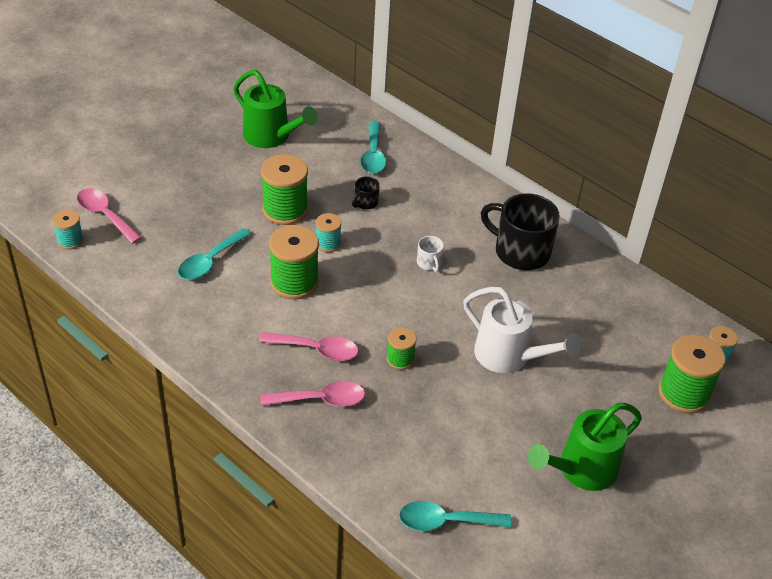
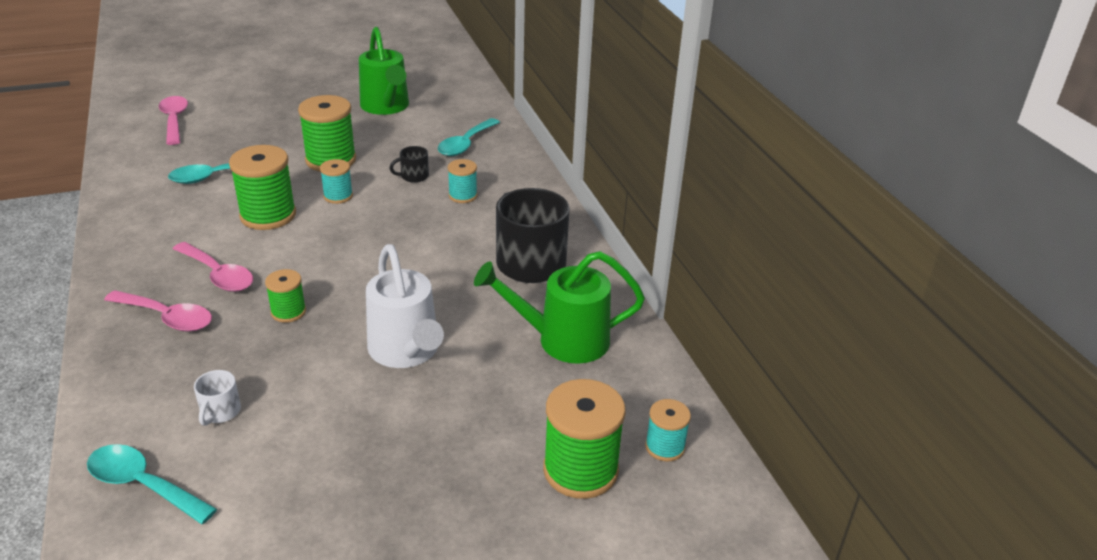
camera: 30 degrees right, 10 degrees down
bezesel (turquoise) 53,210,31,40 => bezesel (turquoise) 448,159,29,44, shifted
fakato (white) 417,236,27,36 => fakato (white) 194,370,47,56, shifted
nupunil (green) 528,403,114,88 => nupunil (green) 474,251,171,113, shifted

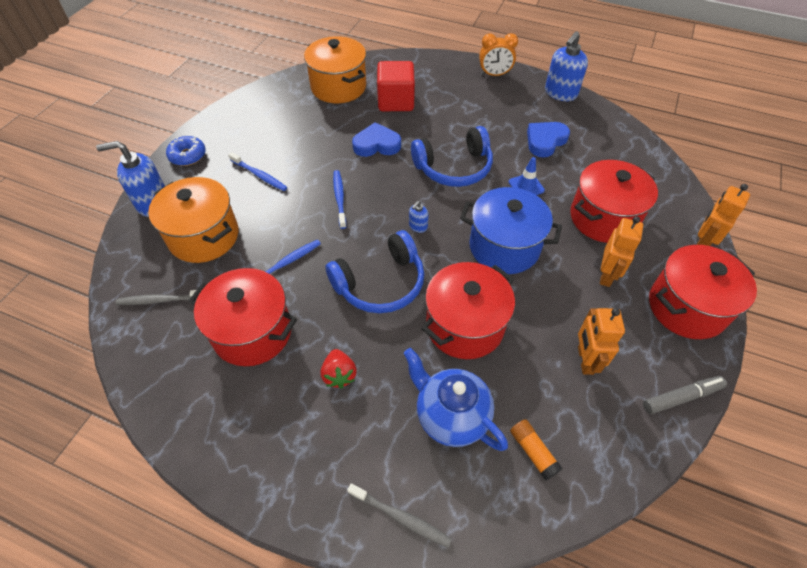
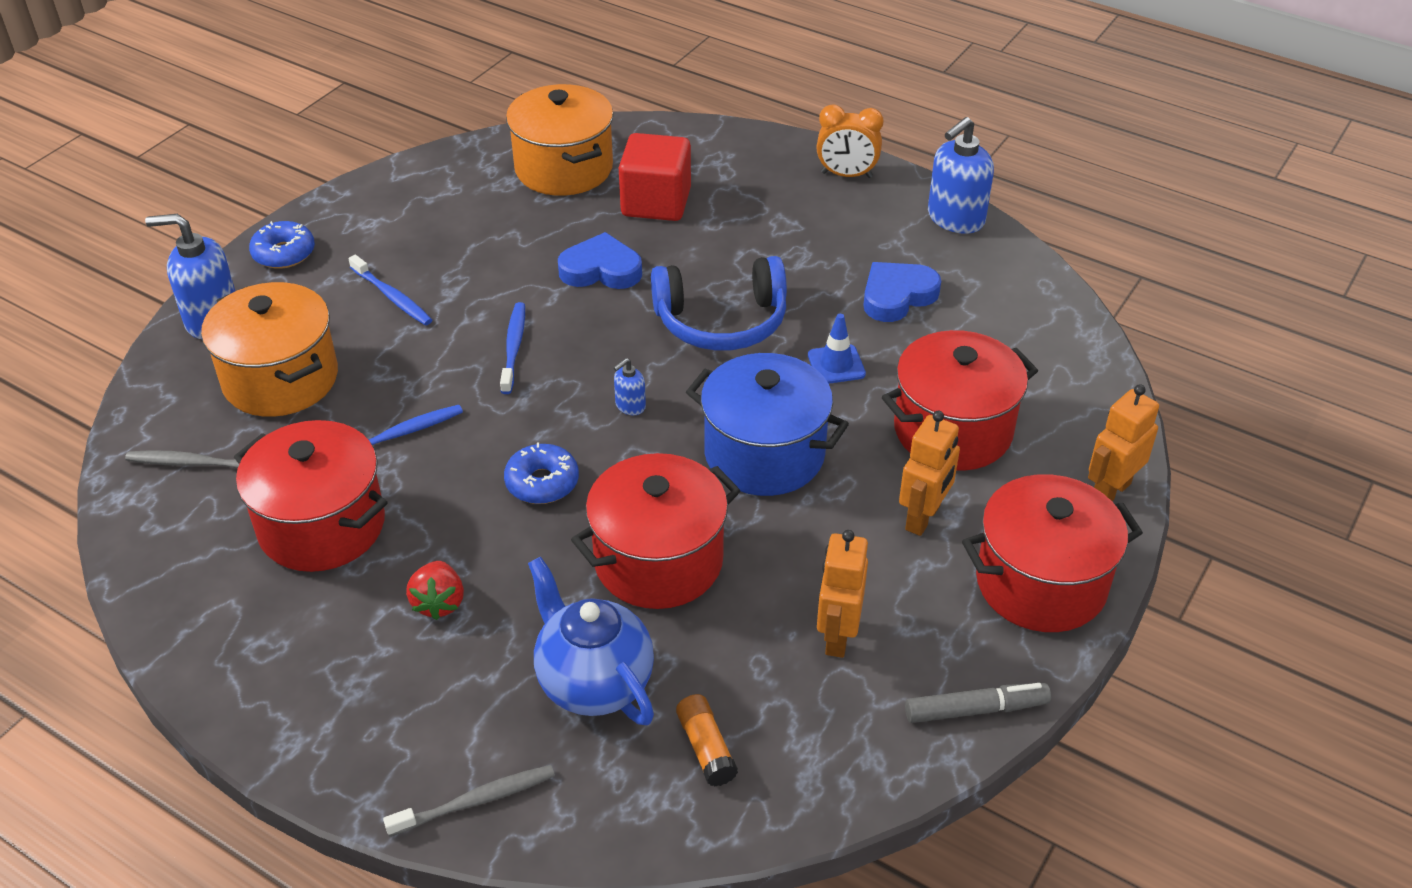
camera: 10 degrees right, 10 degrees down
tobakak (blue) 325,230,99,83 => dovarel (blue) 504,442,75,62
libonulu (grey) 347,483,105,65 => libonulu (grey) 383,765,172,72, 60 degrees counterclockwise

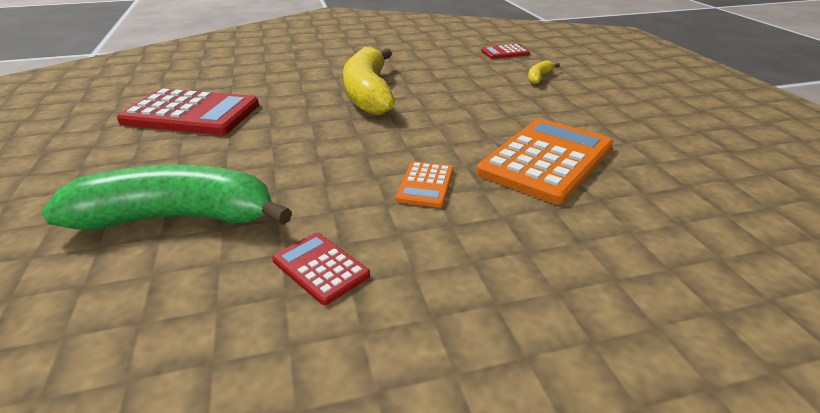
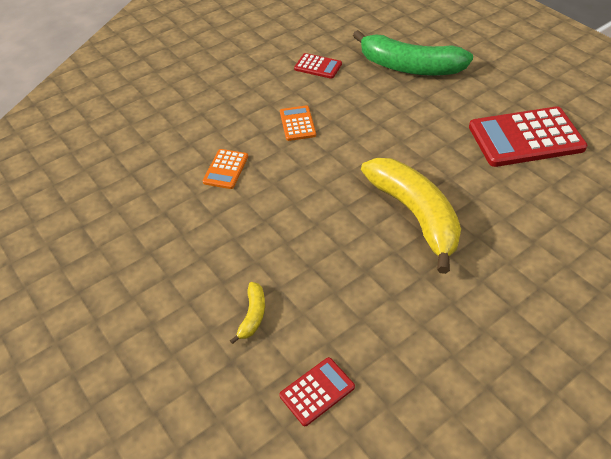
camera: 160 degrees right, 15 degrees up
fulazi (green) 41,164,251,65 => fulazi (green) 353,30,120,46, 45 degrees clockwise
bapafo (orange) 476,118,137,86 => bapafo (orange) 203,149,45,40, x0.49

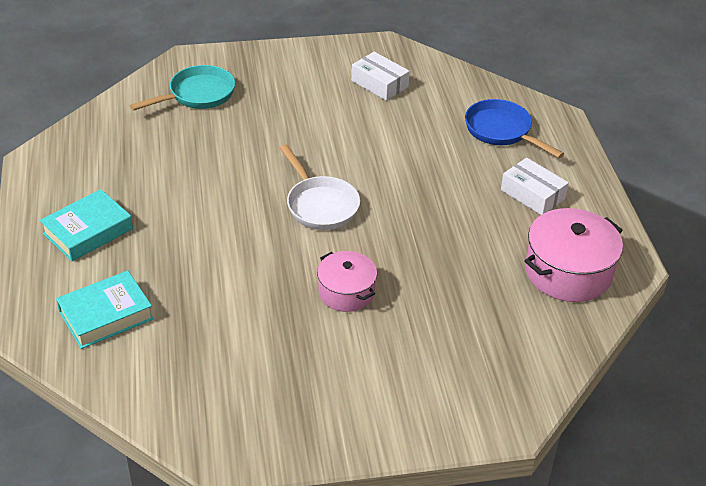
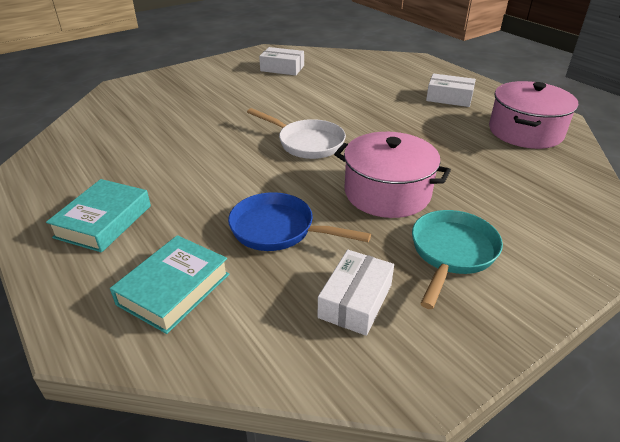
camera: 25 degrees left, 5 degrees down
nothing => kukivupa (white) 318,250,76,86
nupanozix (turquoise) 130,65,105,46 => nupanozix (turquoise) 412,210,91,99, shifted
nupanozix (blue) 465,99,99,59 => nupanozix (blue) 228,192,143,59, shifted
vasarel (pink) 317,251,60,61 => vasarel (pink) 334,132,117,86, x1.59

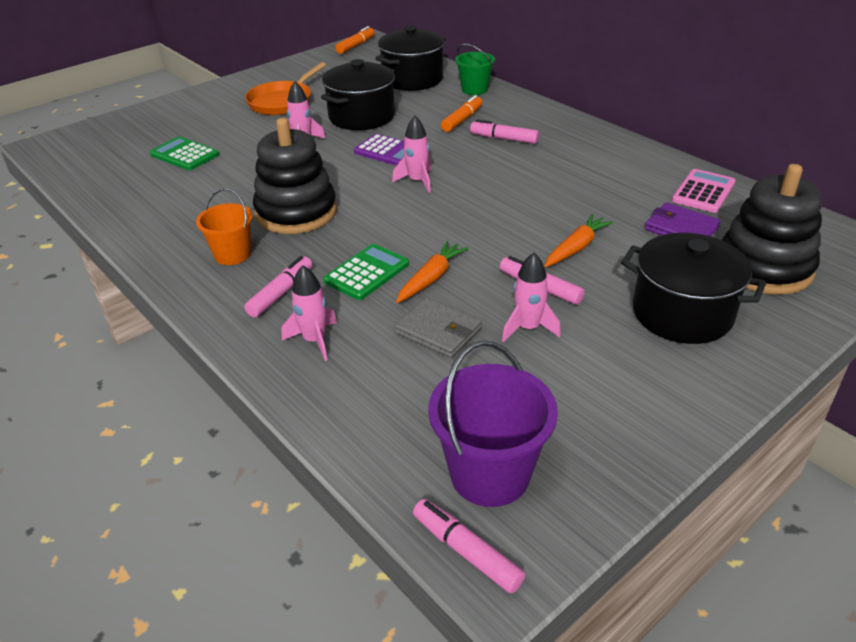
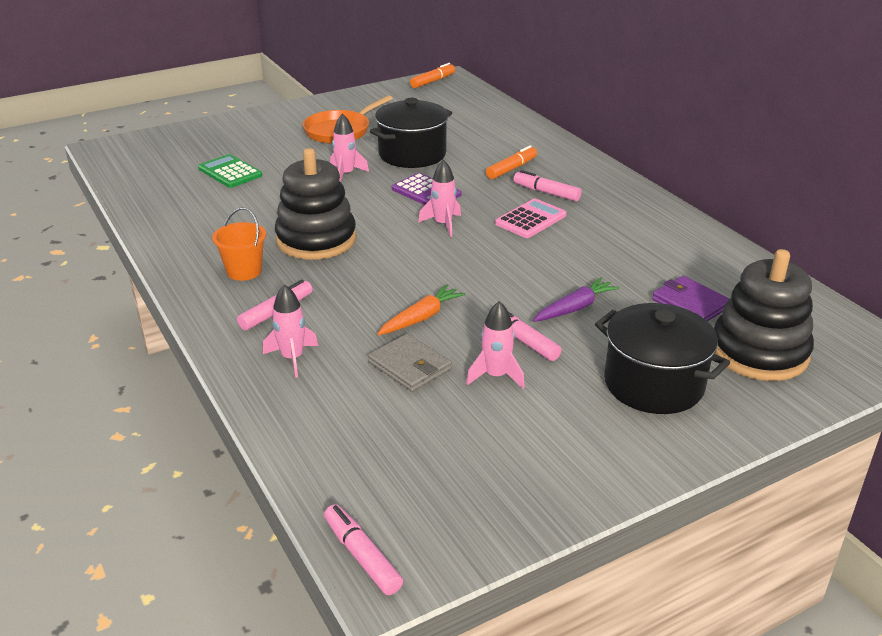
camera: 10 degrees right, 5 degrees down
bapafo (green) 323,244,86,56 => nothing
vasarel (black) 375,25,71,66 => nothing
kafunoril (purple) 428,340,130,167 => nothing
kafunoril (green) 455,43,40,52 => nothing
bapafo (pink) 672,169,64,44 => bapafo (pink) 495,199,71,39, shifted
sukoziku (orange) 545,214,68,53 => sukoziku (purple) 533,277,86,45

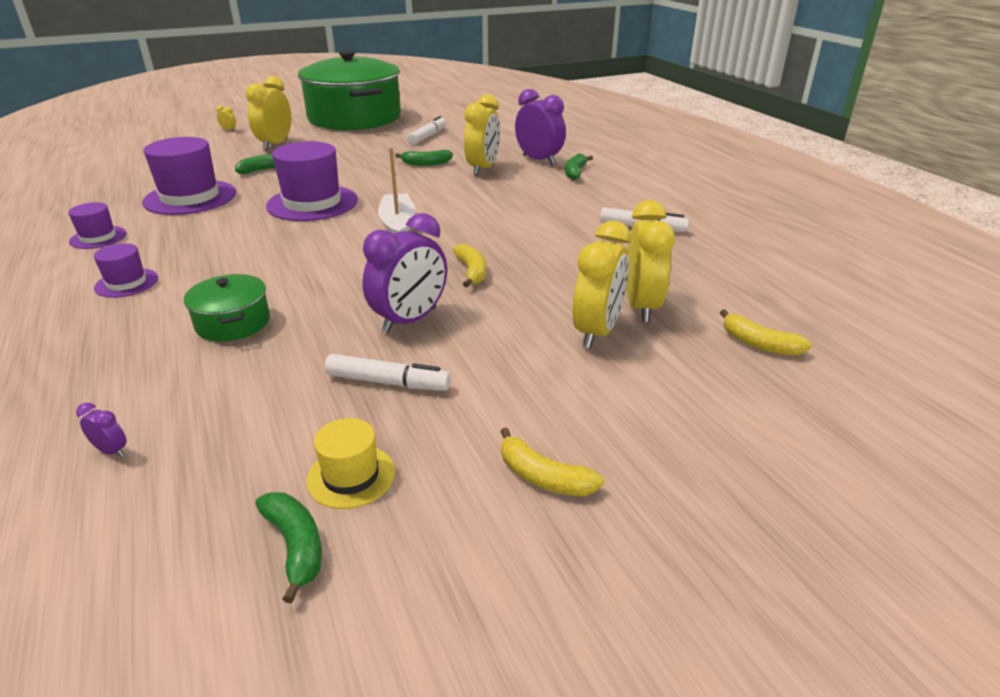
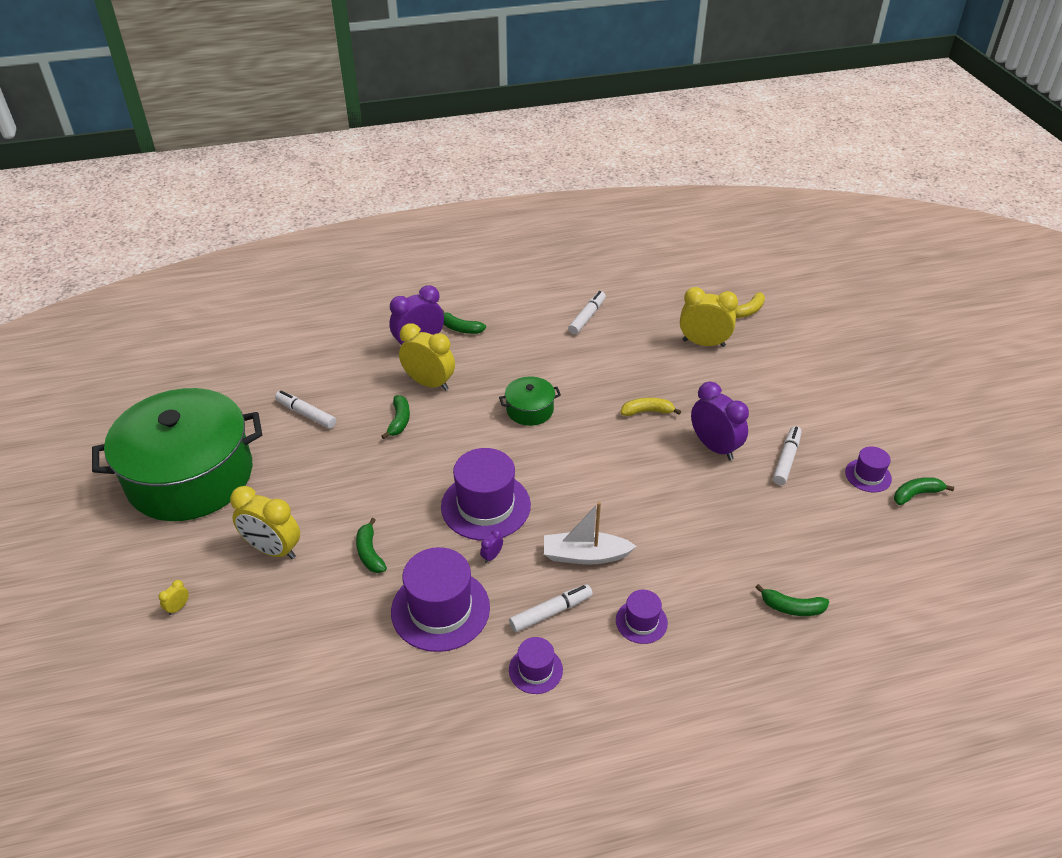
camera: 80 degrees left, 10 degrees up
fulazi (yellow) 500,427,104,69 => nothing
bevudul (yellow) 572,221,59,127 => nothing
nothing => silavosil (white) 509,584,84,48
nothing => fulazi (green) 755,584,74,32
bevudul (purple) 76,403,50,54 => bevudul (purple) 480,529,23,34, shifted
vasarel (green) 184,274,86,68 => vasarel (green) 499,376,62,50, shifted
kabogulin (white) 378,147,38,87 => kabogulin (white) 544,502,93,62, shifted
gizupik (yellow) 306,418,89,91 => gizupik (purple) 845,446,47,46

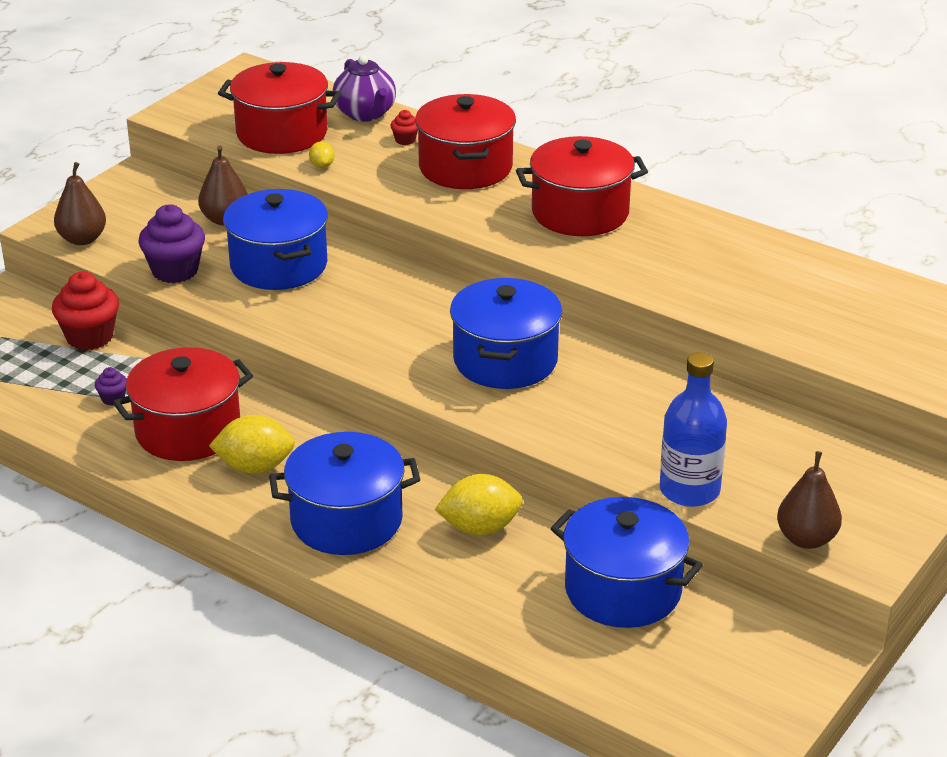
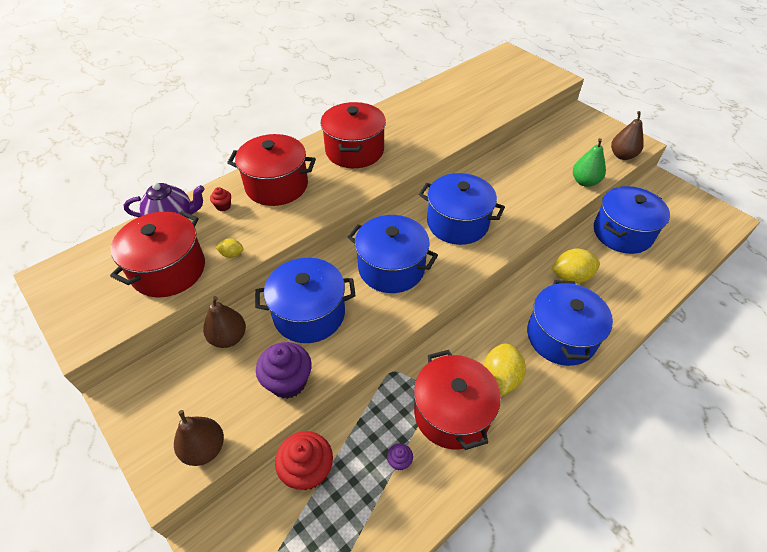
camera: 75 degrees left, 15 degrees up
nothing => vasarel (blue) 347,215,91,78
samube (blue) 660,352,67,155 => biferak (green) 573,138,33,49
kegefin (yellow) 435,474,88,61 => kegefin (yellow) 551,249,49,35, 75 degrees clockwise

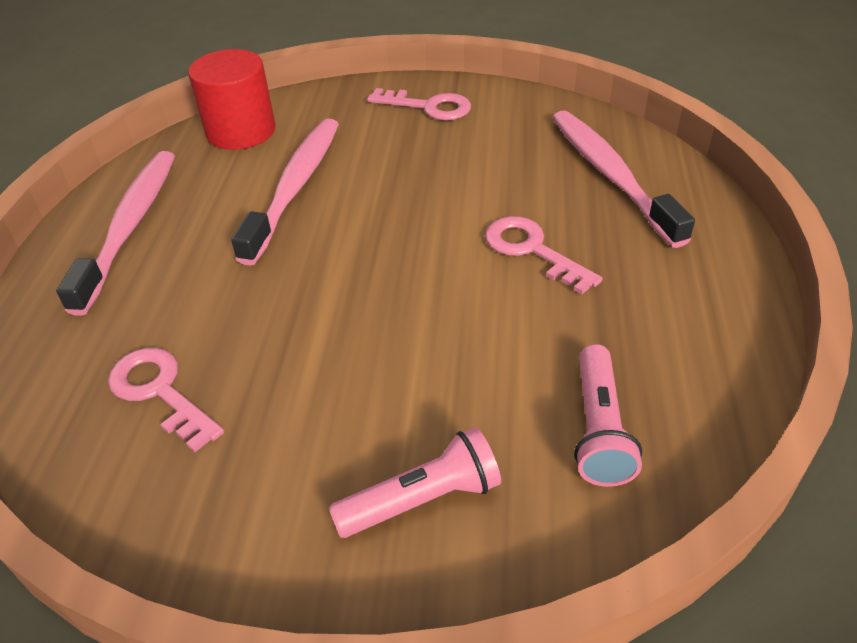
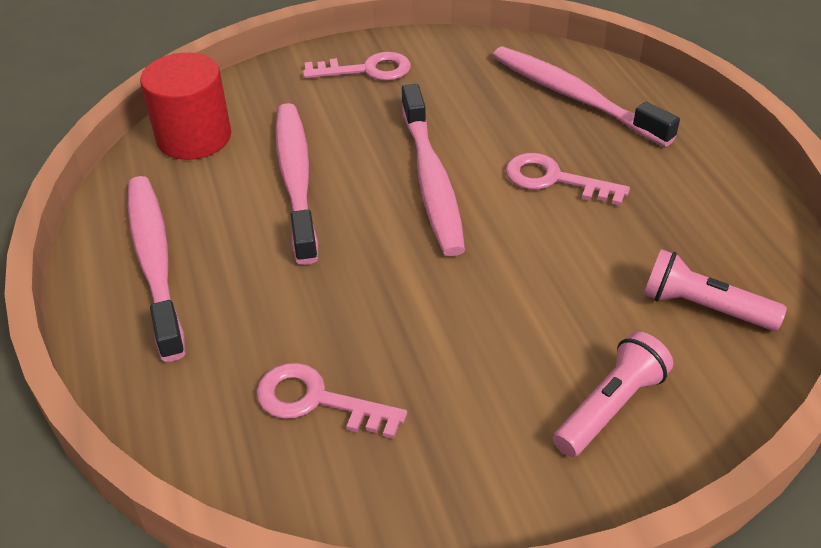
camera: 25 degrees left, 0 degrees up
nothing => libonulu (pink) 401,84,64,172
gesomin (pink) 574,344,68,143 => gesomin (pink) 644,249,143,82, 135 degrees clockwise

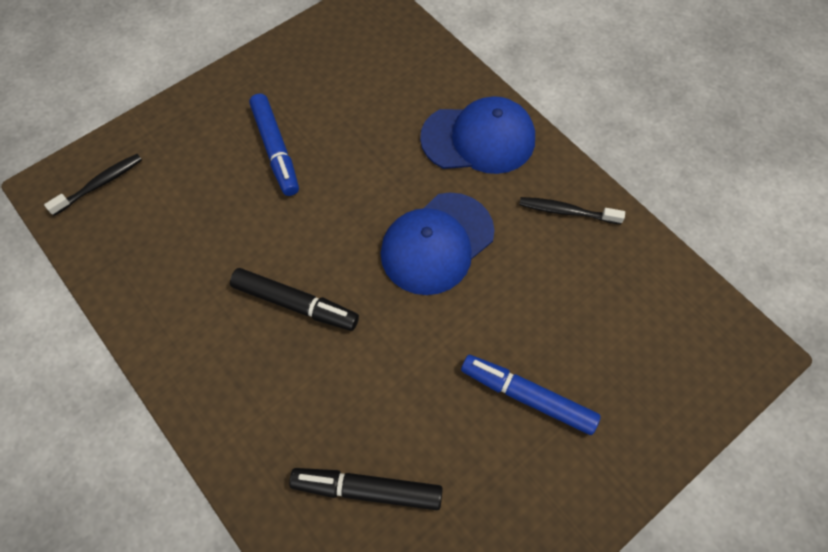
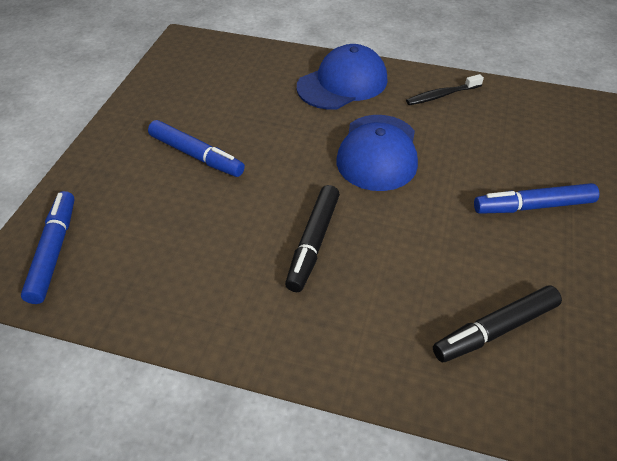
camera: 35 degrees left, 15 degrees down
libonulu (black) 44,154,98,62 => silavosil (blue) 21,191,54,113
silavosil (black) 230,268,129,63 => silavosil (black) 285,185,55,107, 120 degrees clockwise

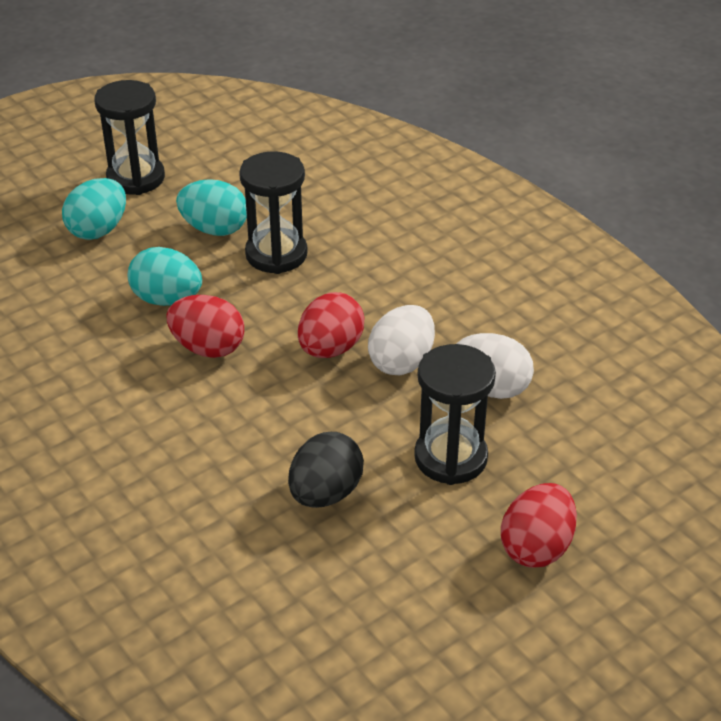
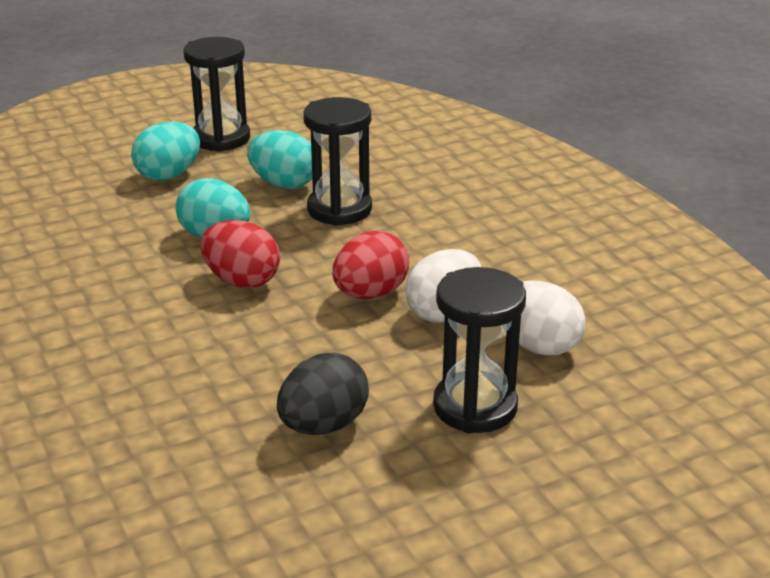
camera: 10 degrees right, 10 degrees down
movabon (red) 501,483,76,85 => nothing

